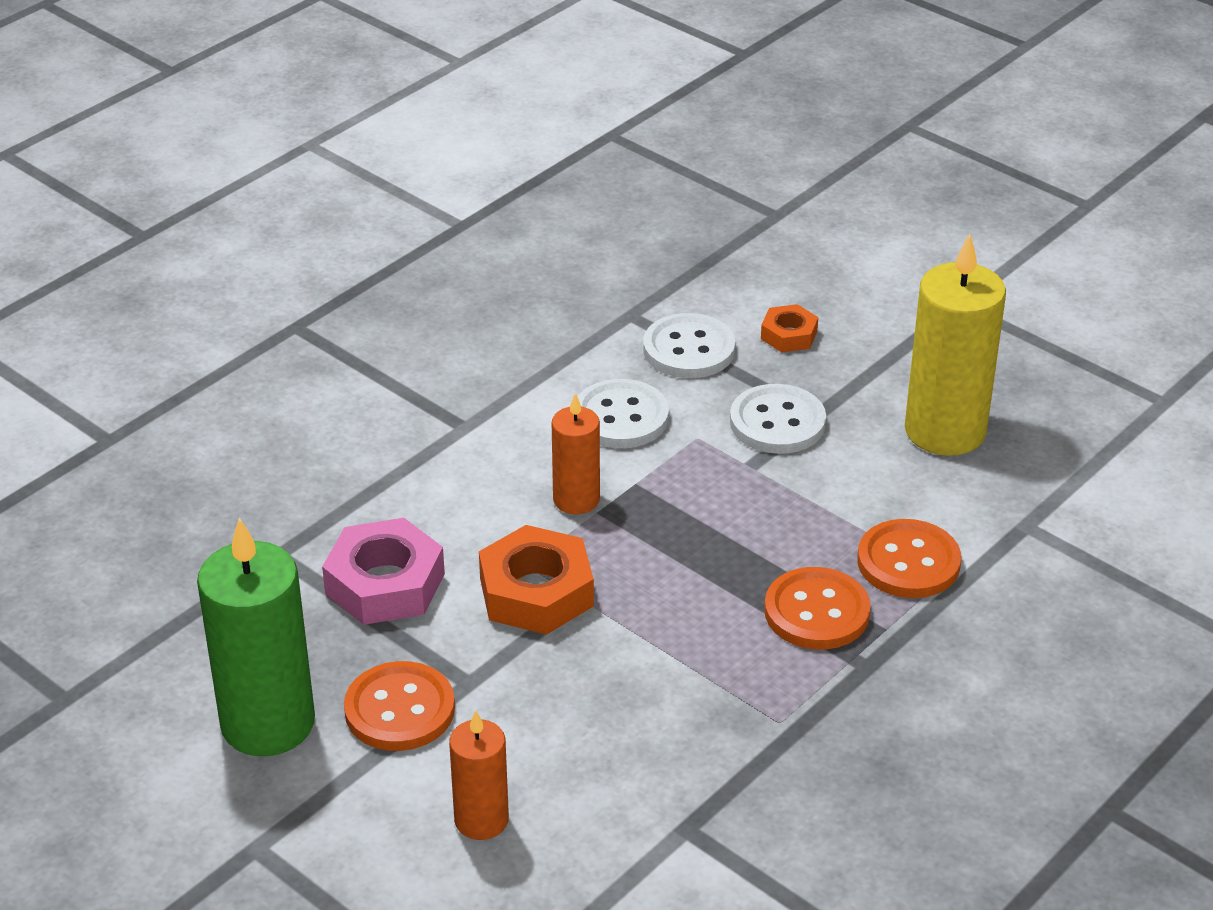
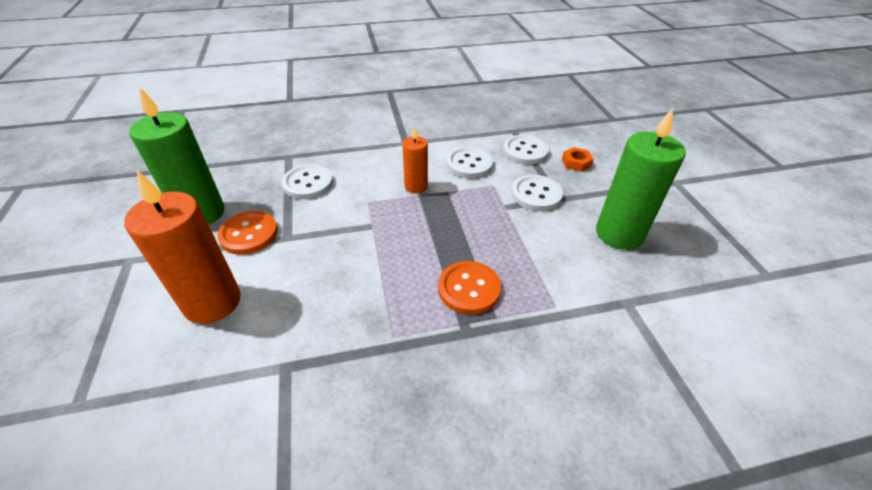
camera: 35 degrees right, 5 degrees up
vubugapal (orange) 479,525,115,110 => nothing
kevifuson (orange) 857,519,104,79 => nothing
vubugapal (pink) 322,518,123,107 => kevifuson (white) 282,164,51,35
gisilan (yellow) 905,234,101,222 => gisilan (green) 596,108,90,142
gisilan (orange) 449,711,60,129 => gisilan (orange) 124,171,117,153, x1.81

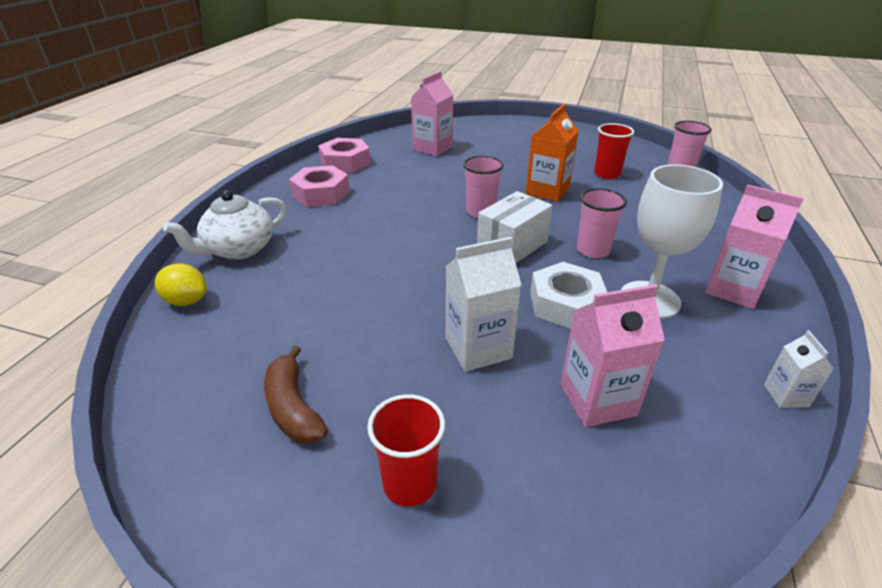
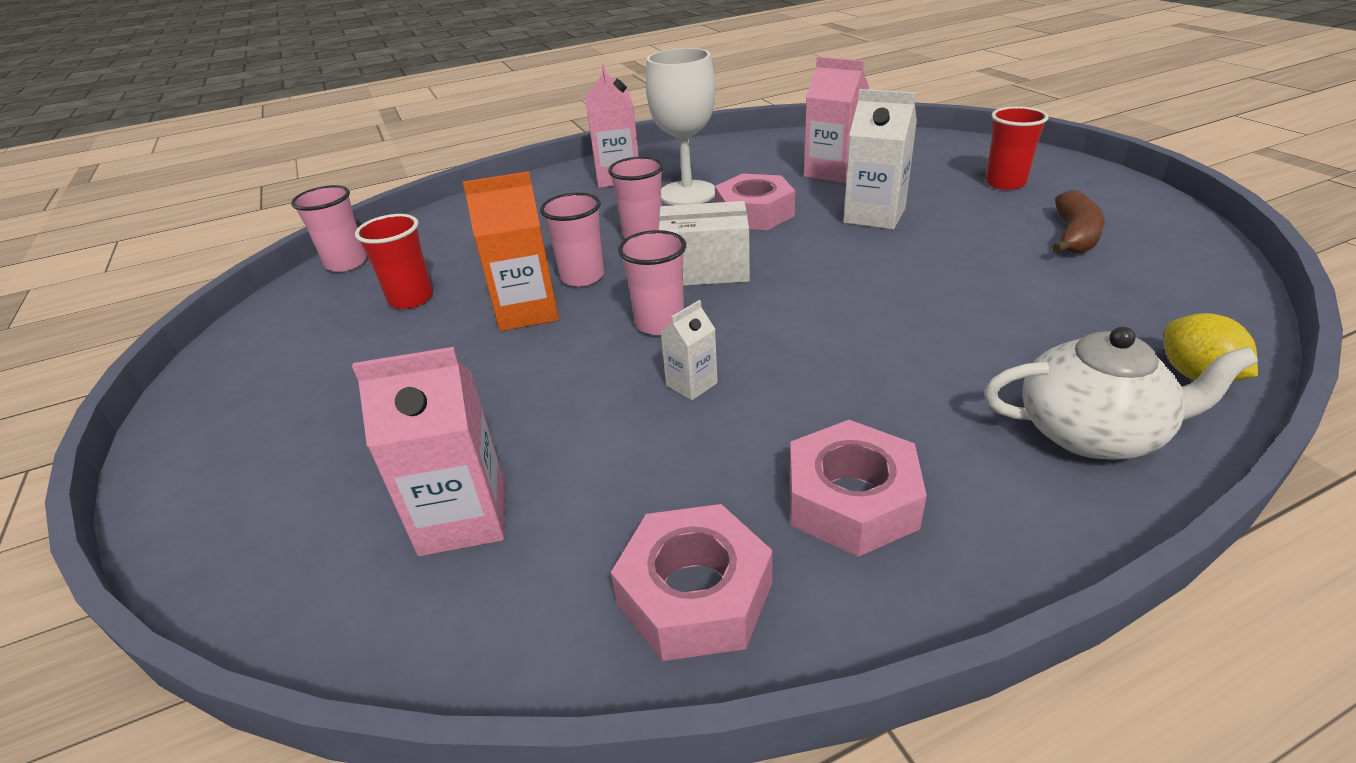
camera: 130 degrees left, 0 degrees up
nothing => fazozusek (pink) 540,193,64,94
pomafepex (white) 764,330,70,77 => pomafepex (white) 661,300,57,100, shifted
vubugapal (white) 530,262,77,67 => vubugapal (pink) 715,174,80,56

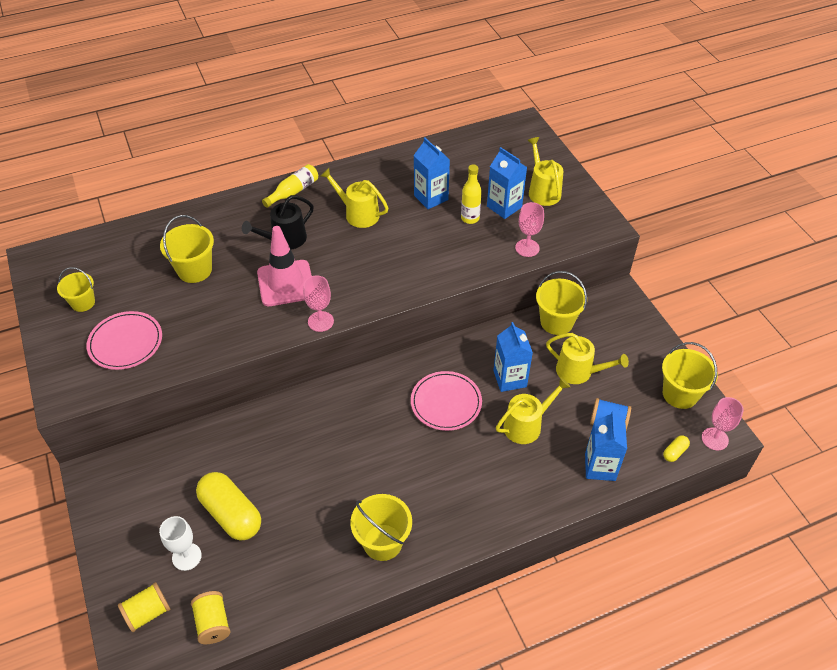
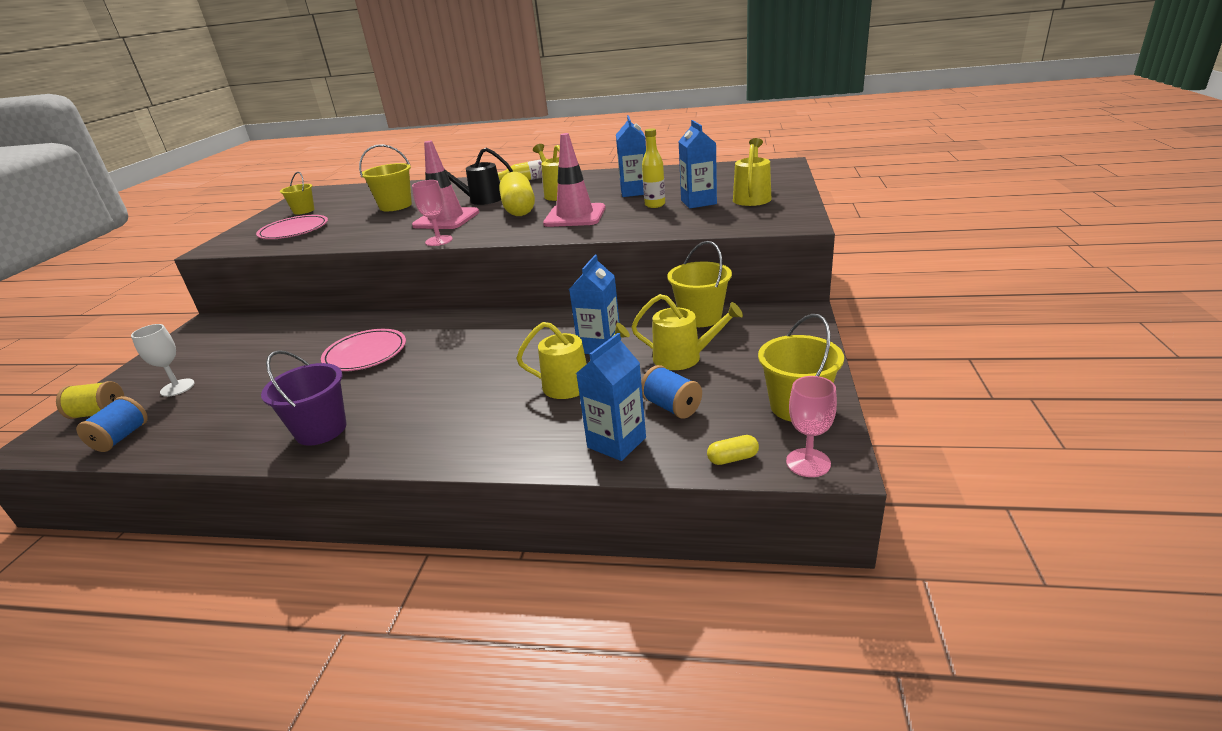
camera: 35 degrees right, 20 degrees down
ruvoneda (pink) 515,202,29,55 => nothing
nothing => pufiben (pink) 543,133,63,94
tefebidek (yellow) 196,472,65,69 => tefebidek (yellow) 499,172,36,44, shifted
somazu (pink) 411,371,71,60 => somazu (pink) 321,329,85,42, shifted
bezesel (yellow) 191,591,40,53 => bezesel (blue) 76,396,72,56
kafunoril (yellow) 350,494,62,67 => kafunoril (purple) 261,350,85,96
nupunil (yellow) 546,333,83,51 => nupunil (yellow) 631,294,112,76, 45 degrees counterclockwise

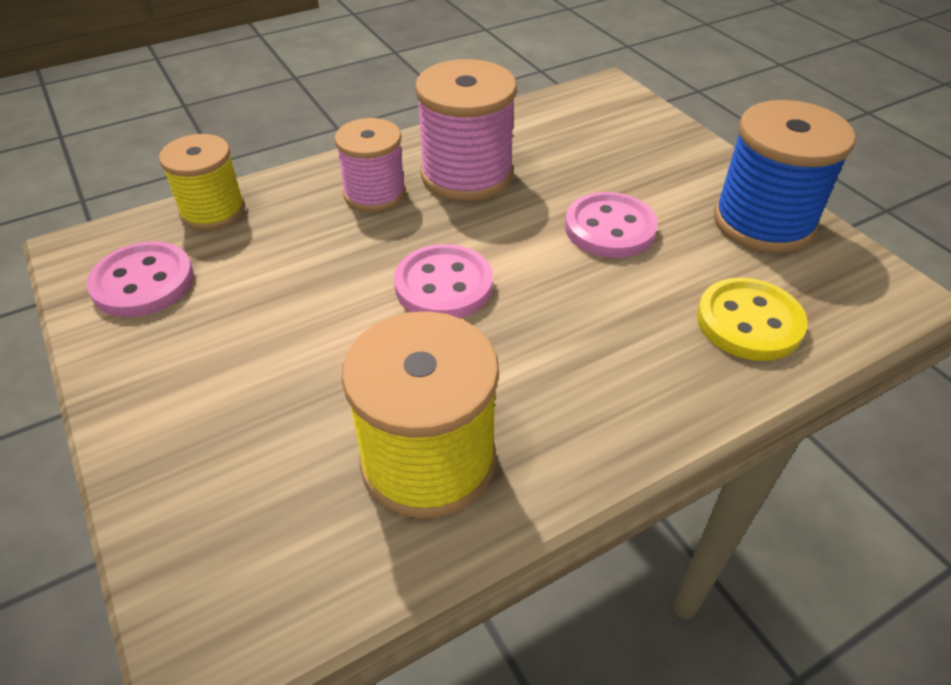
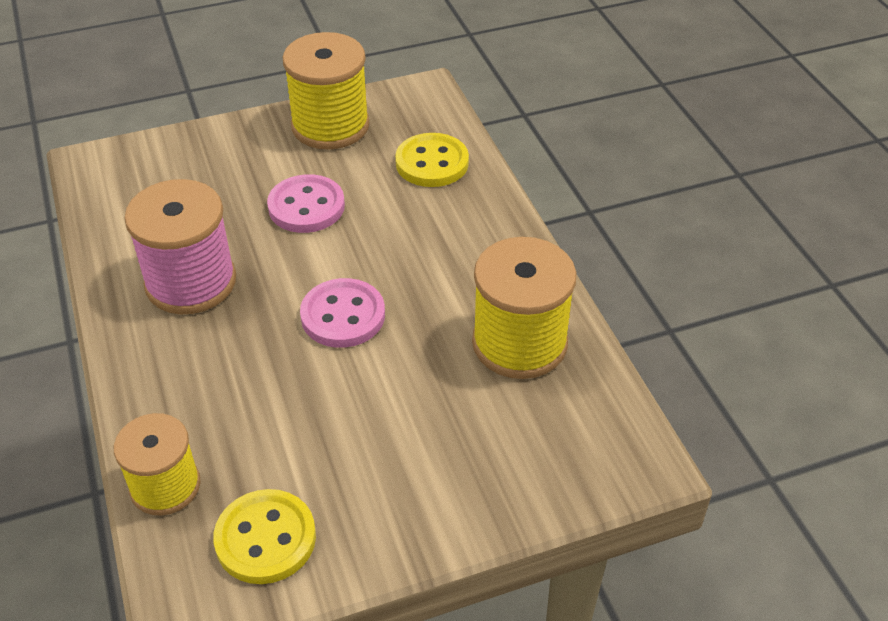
camera: 80 degrees left, 0 degrees up
bezesel (pink) 334,118,72,94 => nothing
kevifuson (pink) 87,241,107,76 => kevifuson (yellow) 213,489,103,95
bezesel (blue) 714,100,142,153 => bezesel (yellow) 283,32,87,118

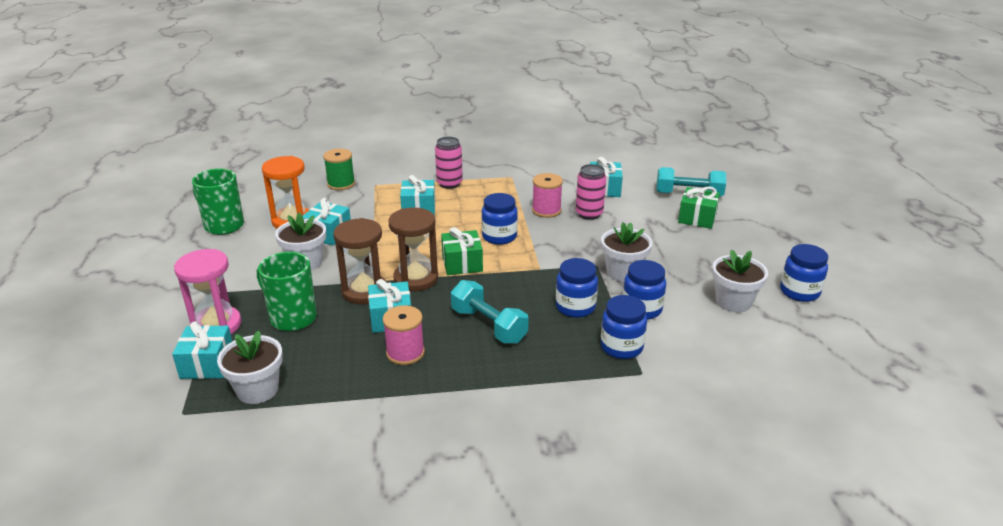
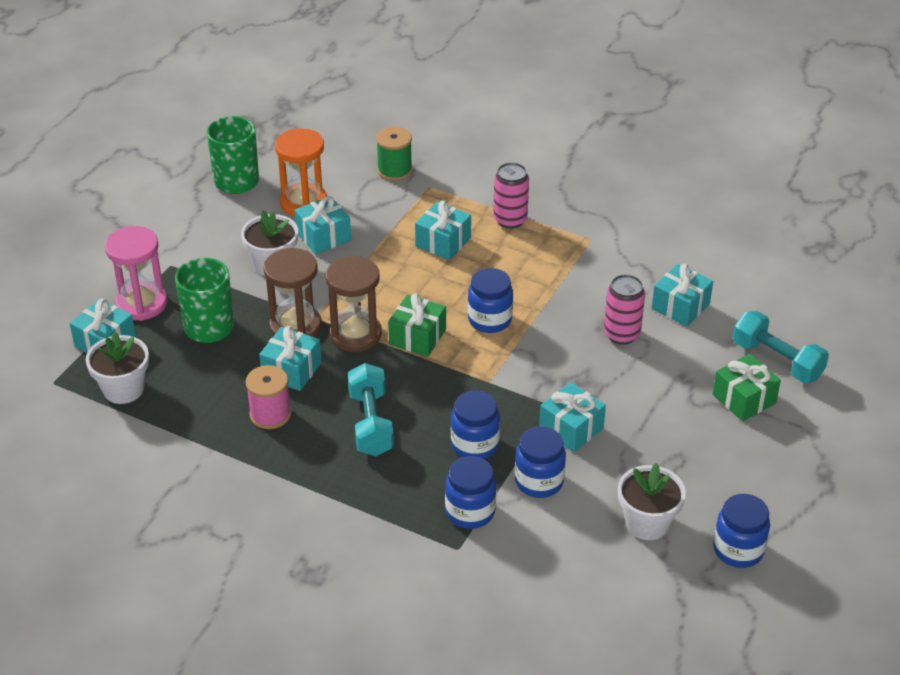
camera: 35 degrees right, 10 degrees up
bezesel (pink) 532,173,31,45 => nothing
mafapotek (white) 601,222,51,60 => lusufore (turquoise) 539,382,67,70

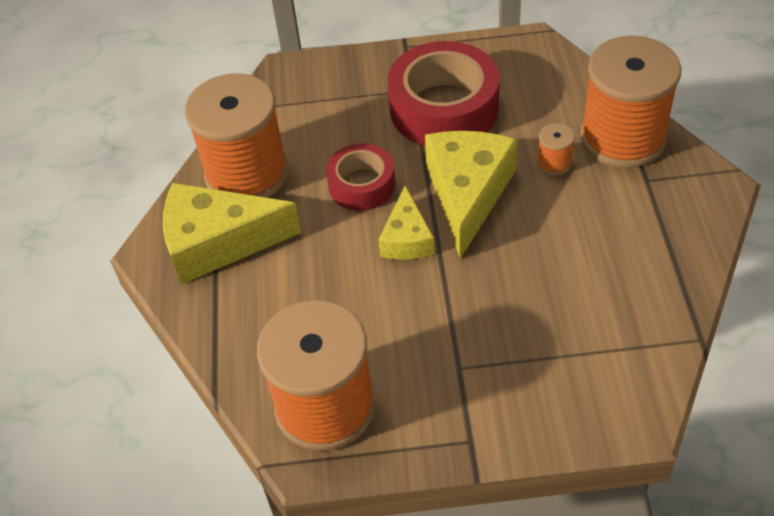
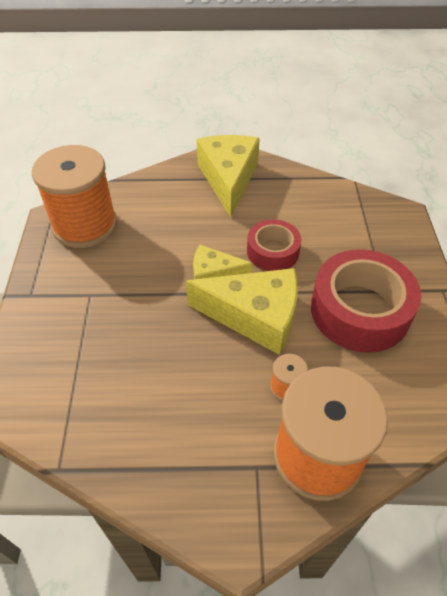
camera: 90 degrees right, 0 degrees up
bezesel (orange) 185,73,104,125 => nothing

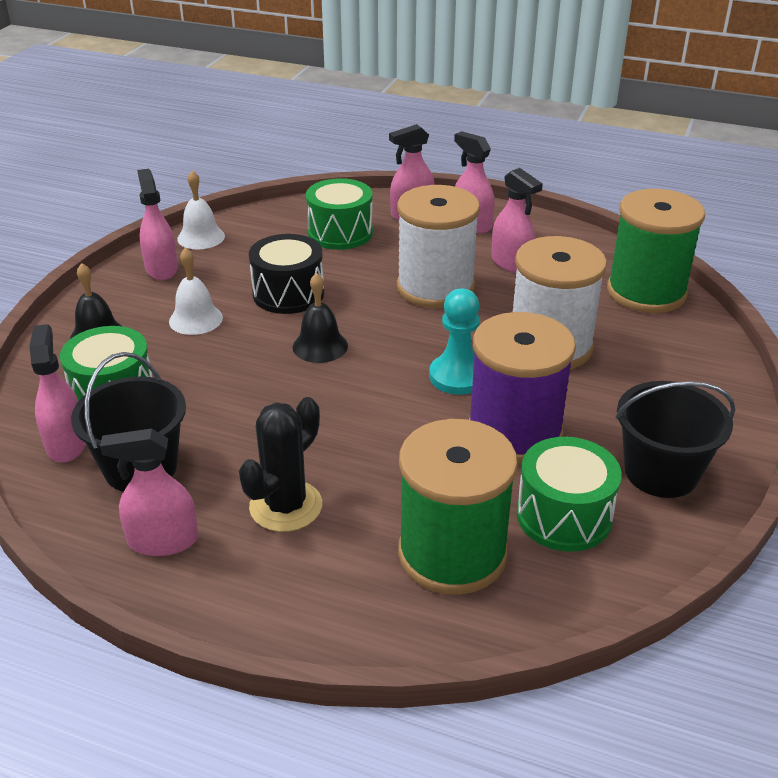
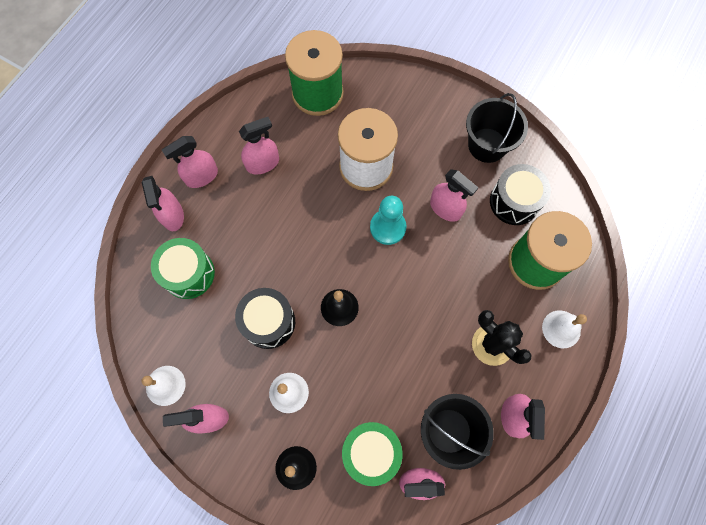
camera: 80 degrees left, 35 degrees up
bezesel (white) 397,185,83,123 => nothing
nothing => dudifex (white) 542,310,45,38
bezesel (purple) 469,312,107,152 => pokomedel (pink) 430,169,48,53
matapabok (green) 517,437,105,115 => matapabok (black) 490,164,61,61

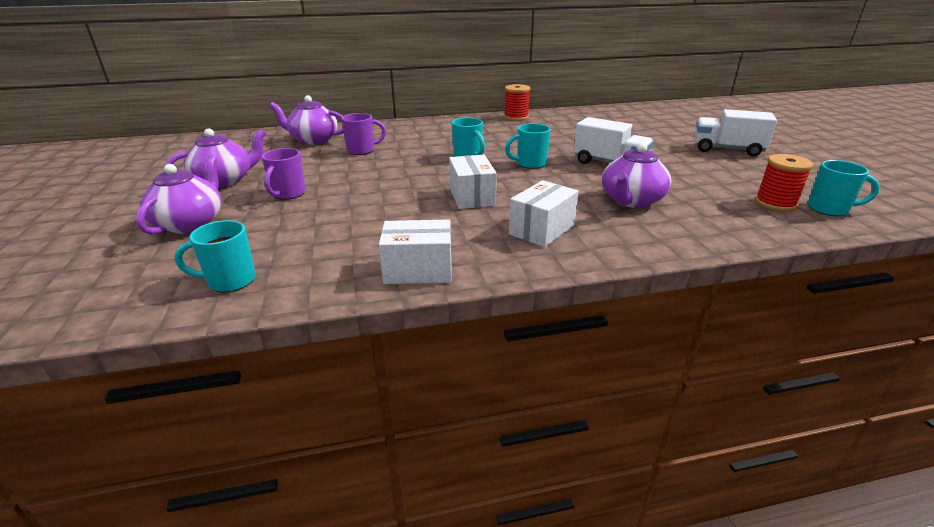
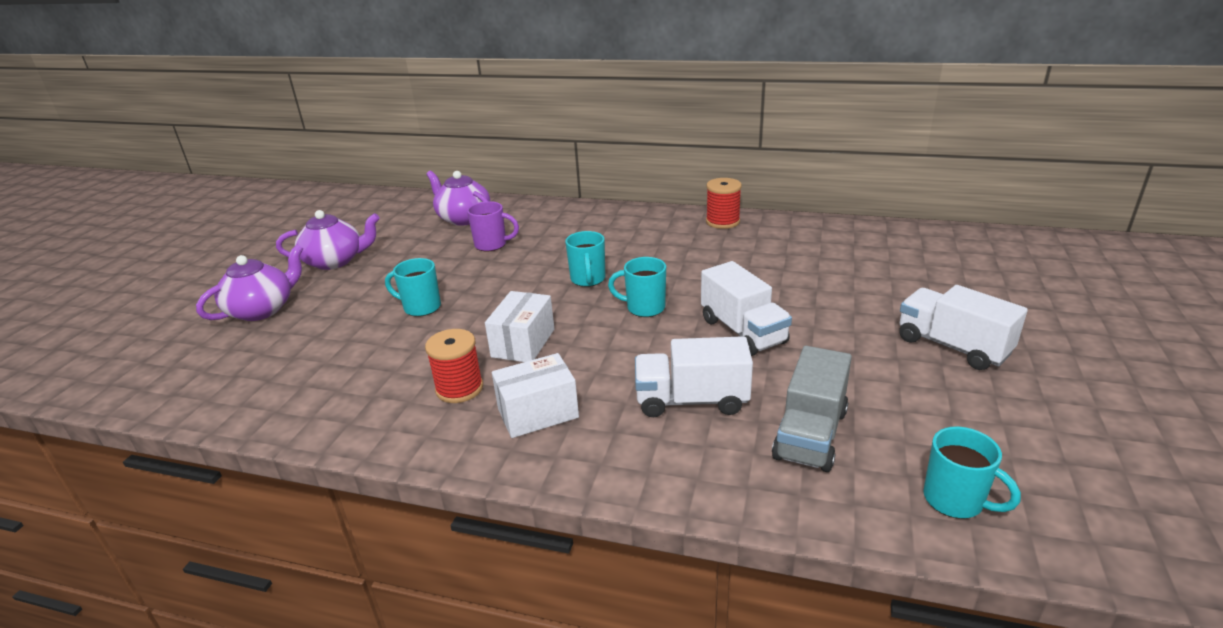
camera: 30 degrees right, 0 degrees up
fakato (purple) 261,148,45,52 => nothing
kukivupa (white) 379,220,73,64 => nothing
nothing => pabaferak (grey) 772,346,80,126
fakato (turquoise) 174,220,82,72 => fakato (turquoise) 385,258,56,59, shifted
bezesel (red) 755,154,59,57 => bezesel (red) 425,329,58,74, shifted
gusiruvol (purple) 602,143,69,65 => pabaferak (white) 635,336,118,81

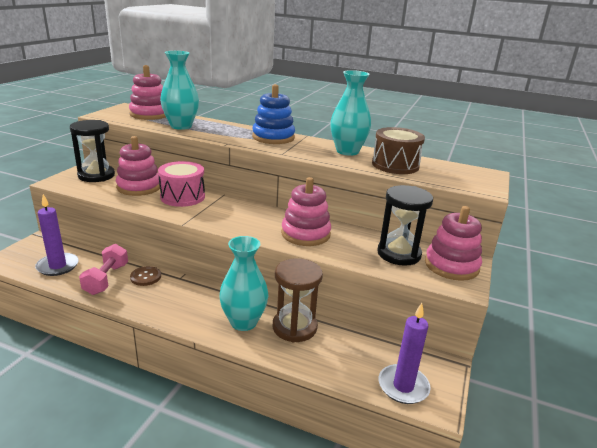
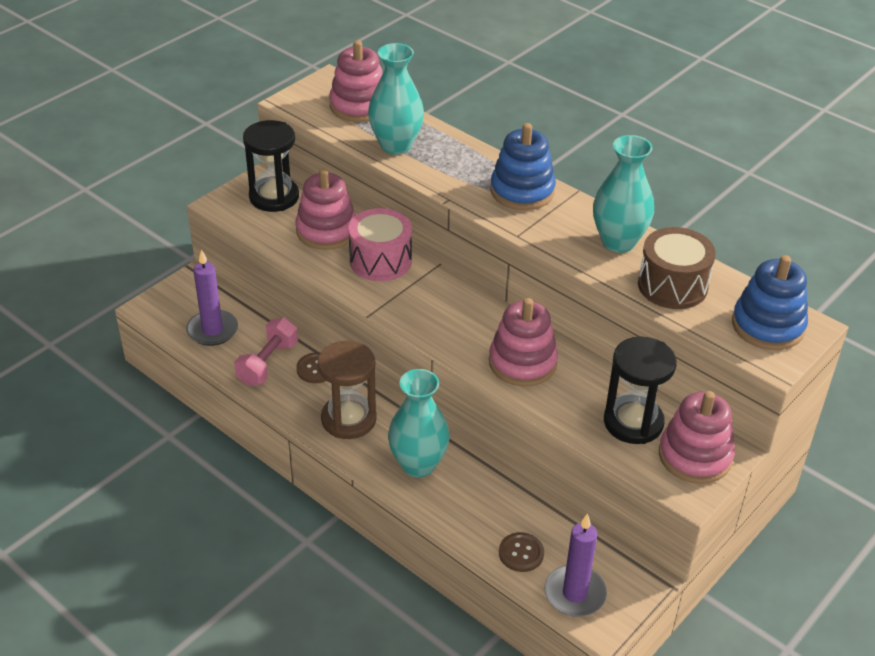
camera: 20 degrees right, 15 degrees up
nothing => kevifuson (brown) 499,532,45,40
nothing => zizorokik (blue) 732,255,76,95
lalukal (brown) 273,258,50,84 => lalukal (brown) 317,341,60,98, shifted

